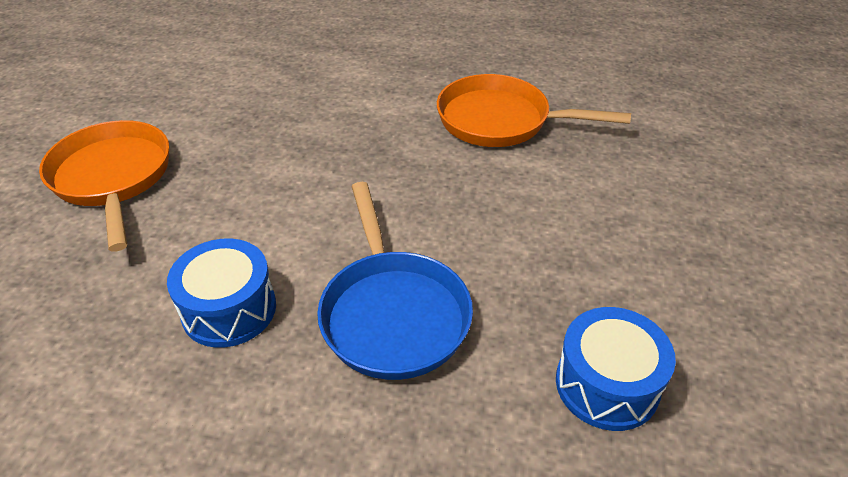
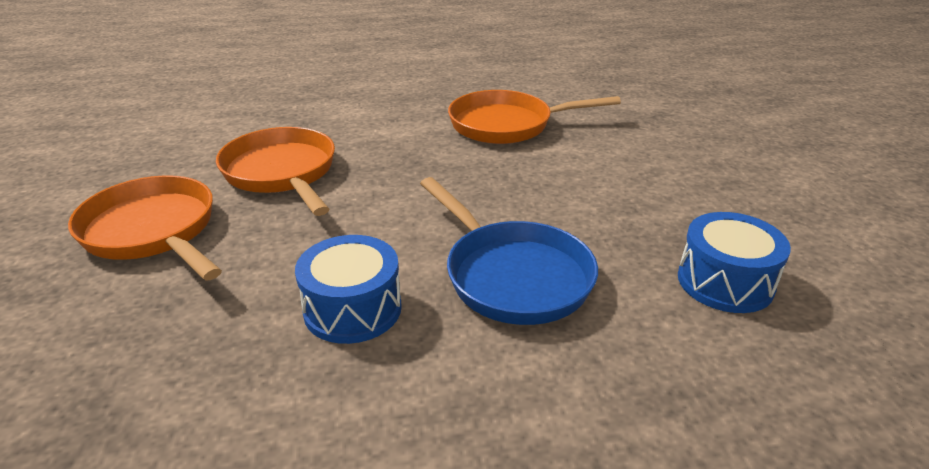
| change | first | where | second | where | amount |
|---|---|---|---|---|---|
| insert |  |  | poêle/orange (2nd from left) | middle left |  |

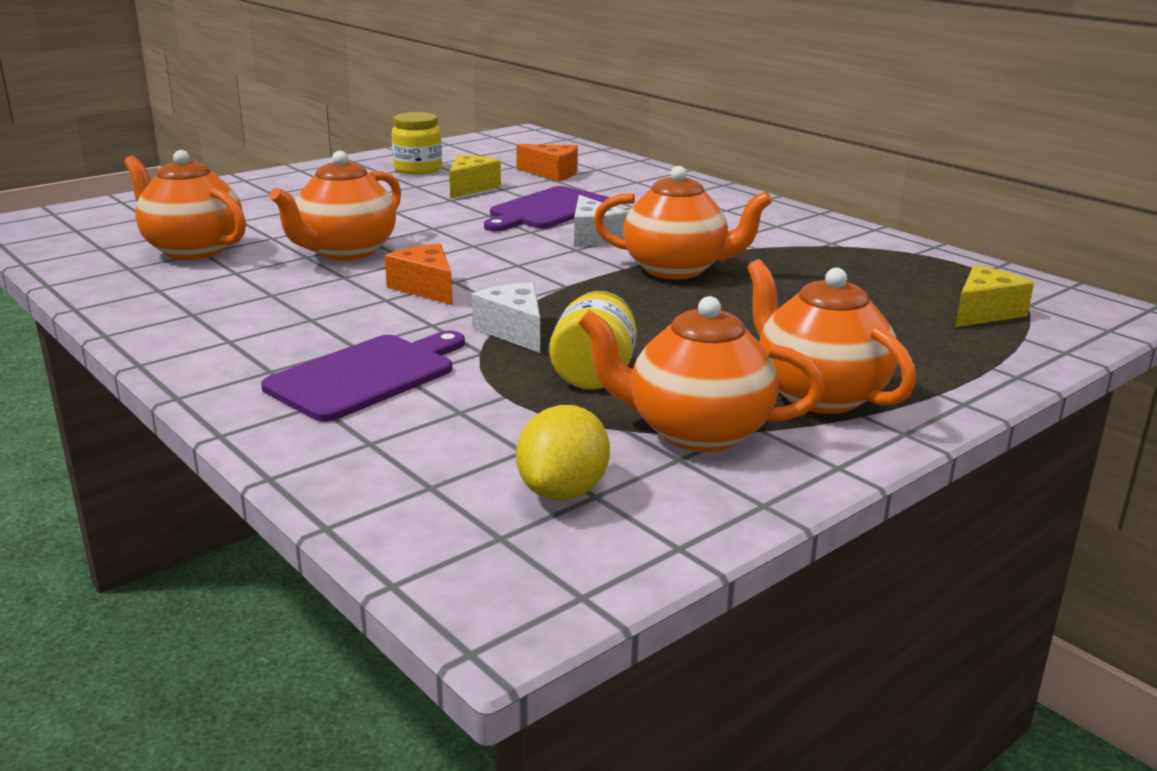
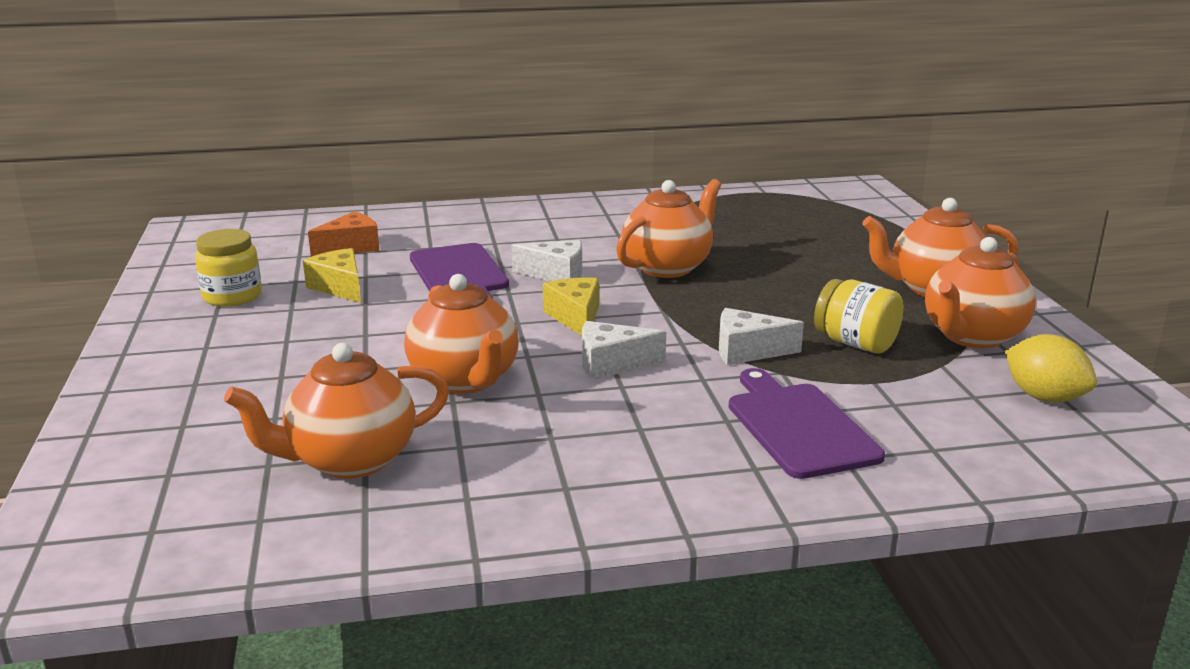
| change | first | where | second | where | amount |
|---|---|---|---|---|---|
| move | fromage/jaune (2nd from left) | middle right |  | centre |  |
| recolor | fromage/orange (1st from left) | centre | fromage/blanc (2nd from left) | centre |  |

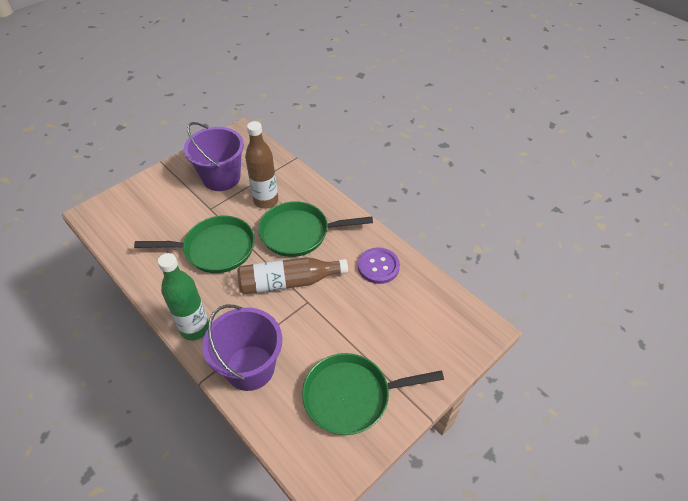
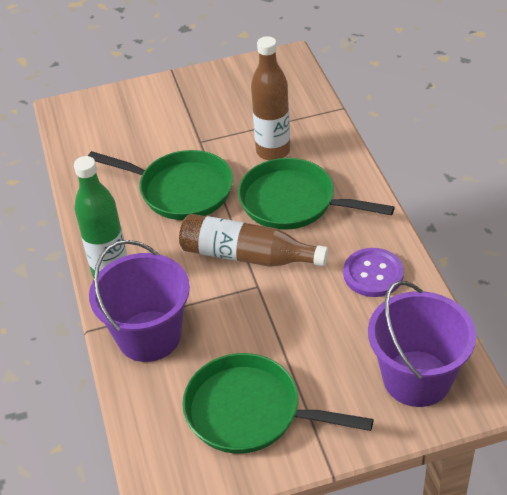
| change | first | where | second | where | amount |
|---|---|---|---|---|---|
| move | seau/violet (1st from left in the first image) | top left | seau/violet (2nd from left) | bottom right |  |

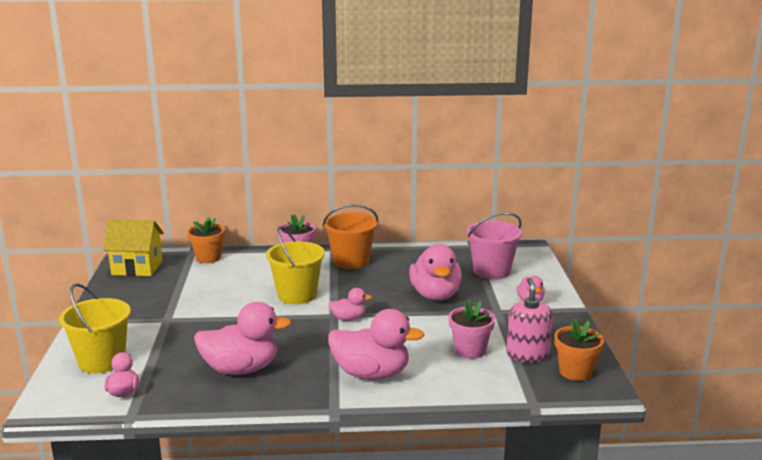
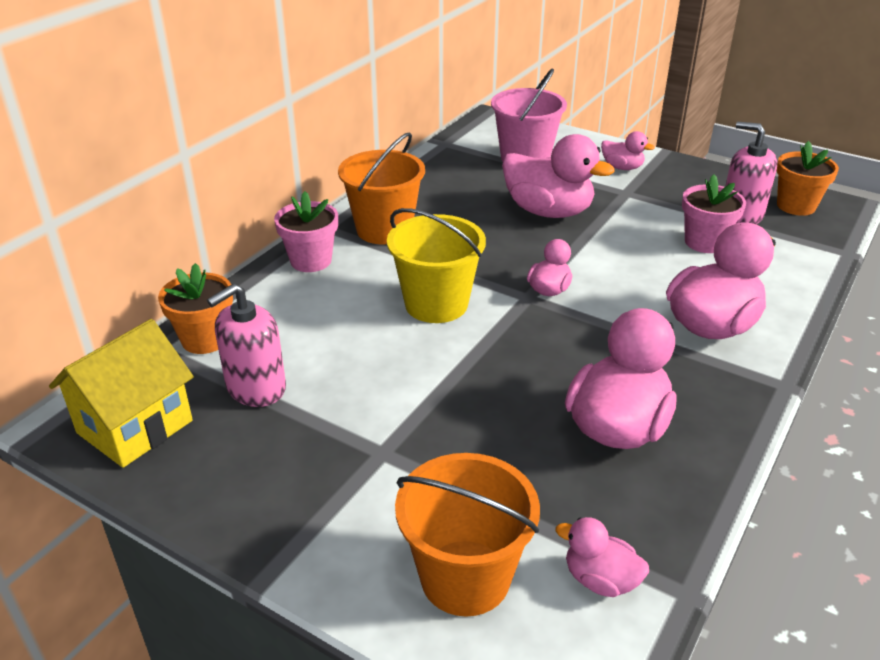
| change | first | where | second | where | amount |
|---|---|---|---|---|---|
| insert |  |  | distributeur de savon/rose (1st from left) | middle left |  |
| recolor | seau/jaune (1st from left) | bottom left | seau/orange (2nd from left) | bottom centre |  |

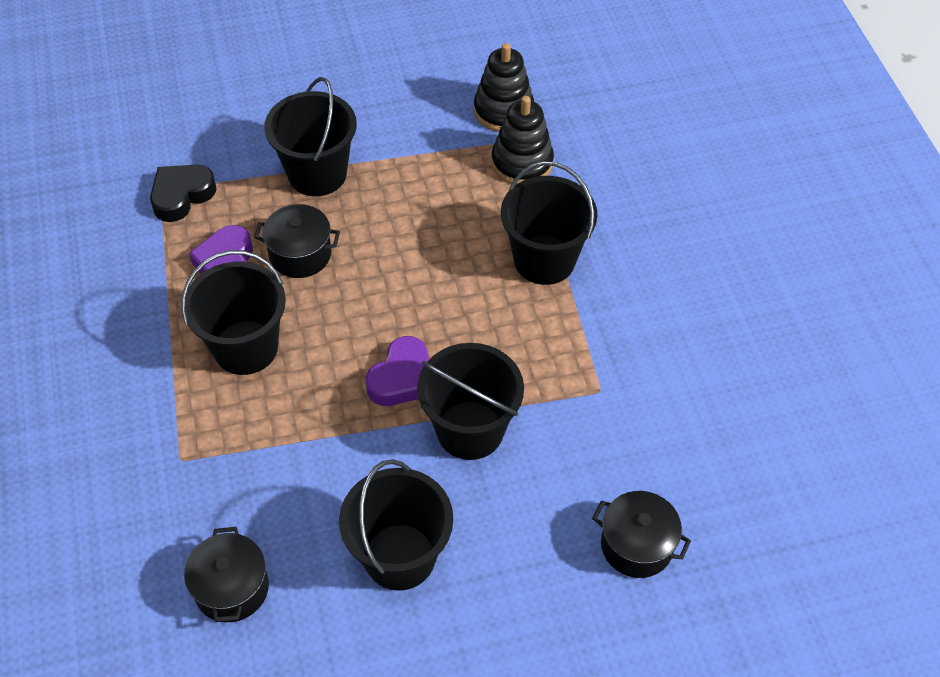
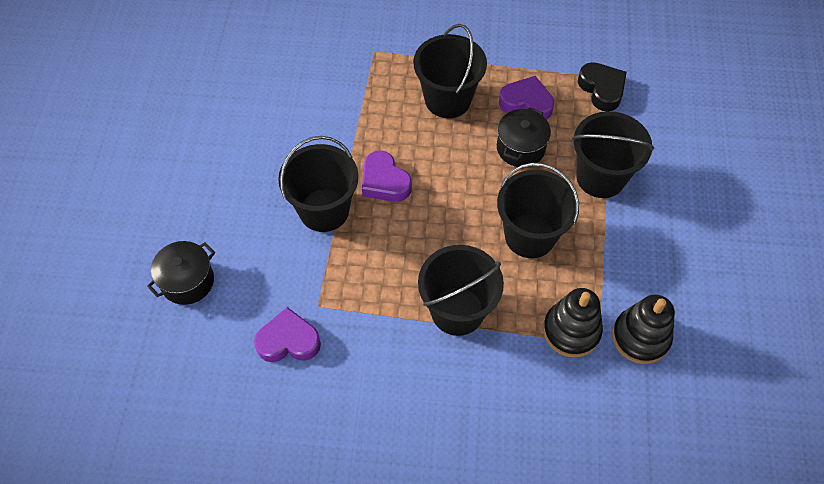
| change | first | where | second | where | amount |
|---|---|---|---|---|---|
| delete | marmite/noir (1st from left) | bottom left |  |  |  |
| insert |  |  | cœur/violet (1st from left) | bottom centre |  |
| move | seau/noir (3rd from left in the first image) | bottom centre | seau/noir (4th from left) | centre |  |

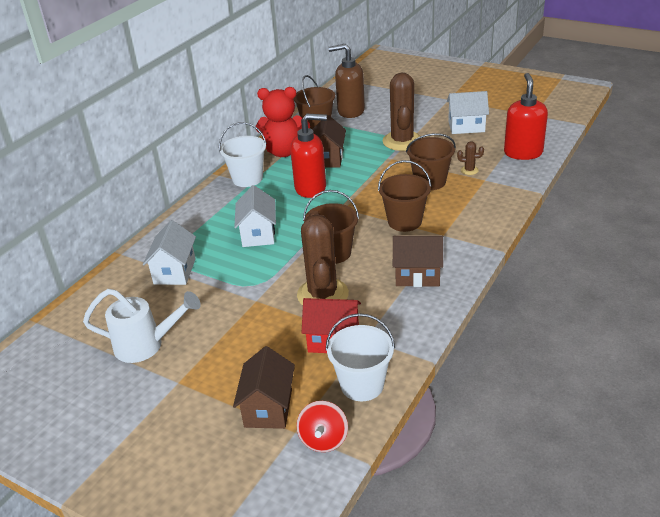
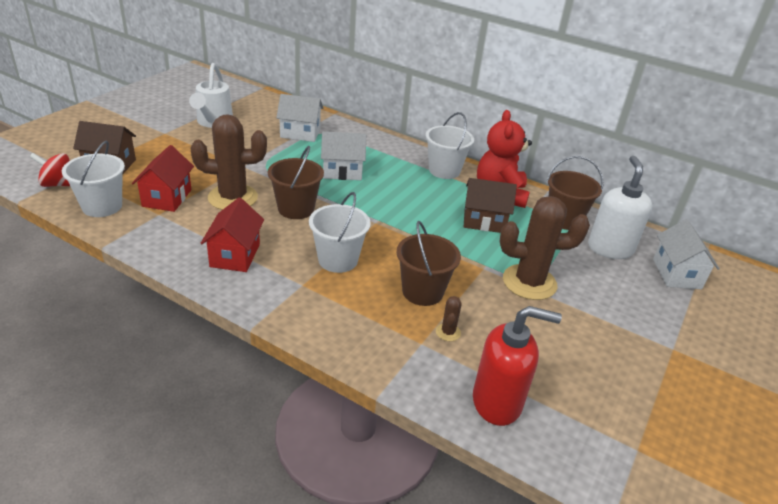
| change | first | where | second | where | amount |
|---|---|---|---|---|---|
| delete | distributeur de savon/rouge (1st from left) | top centre |  |  |  |
| move | maison/blanc (3rd from left) | top right |  | middle right |  |
| recolor | distributeur de savon/marron | top centre | distributeur de savon/blanc | middle right |  |
| recolor | seau/marron (3rd from left) | centre | seau/blanc (2nd from left) | centre |  |
| recolor | maison/marron (3rd from left) | centre | maison/rouge (2nd from left) | middle left |  |

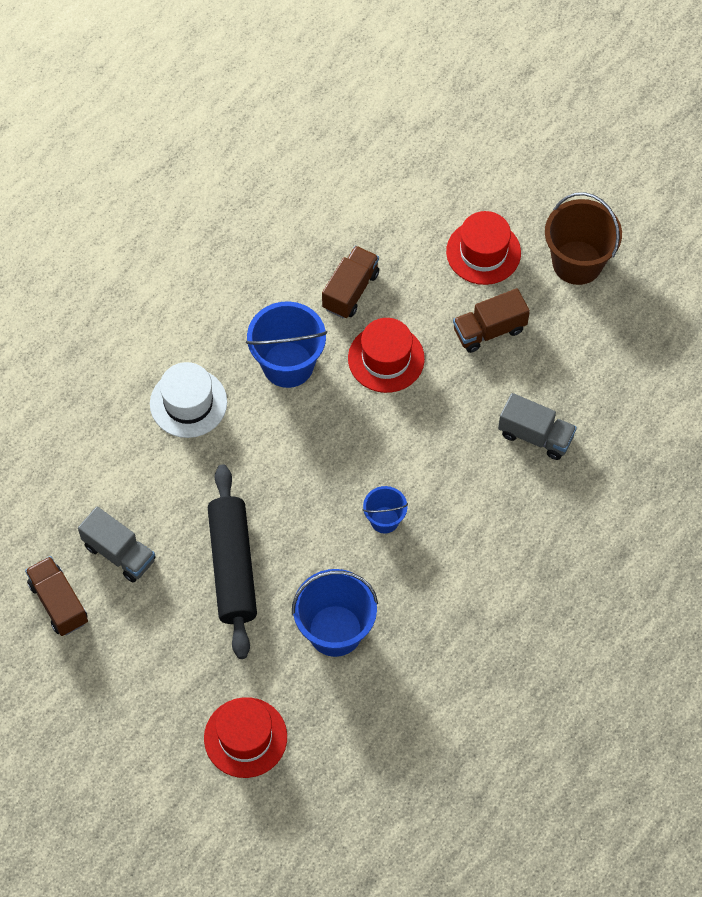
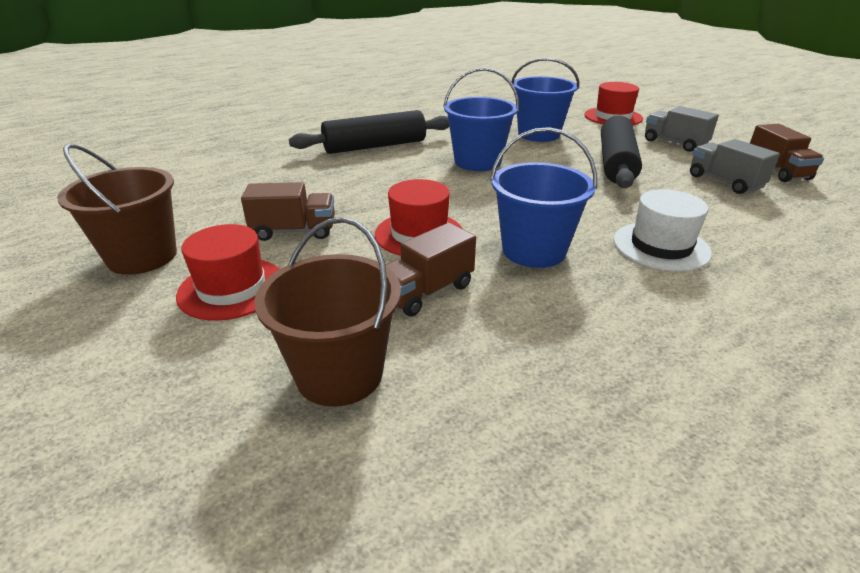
| change | first | where | second | where | amount |
|---|---|---|---|---|---|
| insert |  |  | seau/marron (2nd from left) | centre |  |
| insert |  |  | rouleau à pâtisserie/noir (1st from left) | top centre |  |
| move | camion/gris (2nd from left in the first image) | middle right | camion/gris (1st from left) | top right |  |
| resize | seau/bleu (3rd from left in the first image) | centre | seau/bleu (1st from left) | top centre | x1.83 |

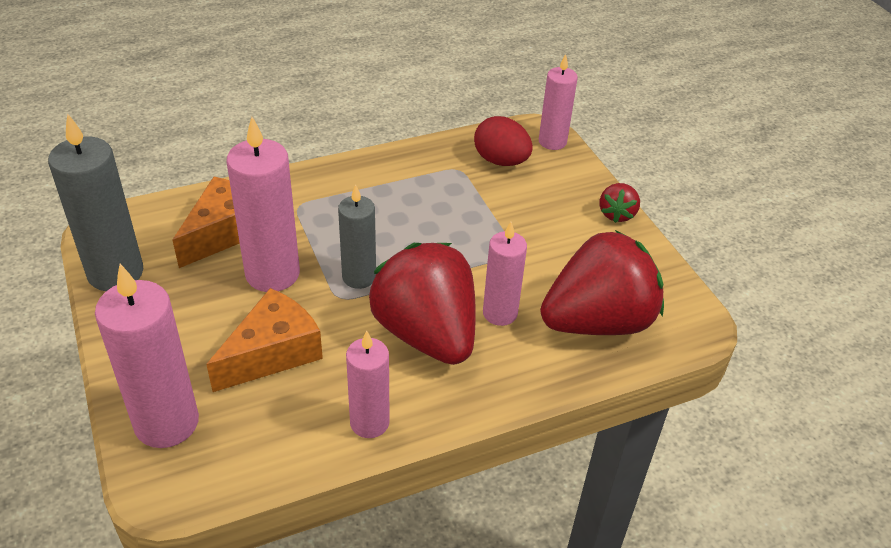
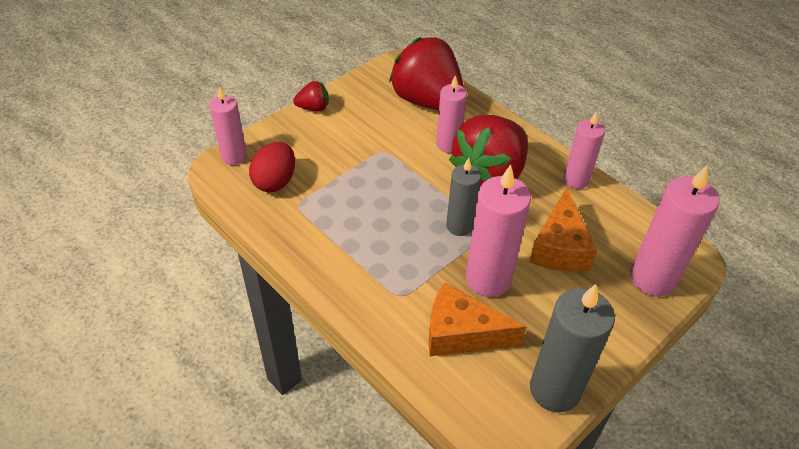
| change | first | where | second | where | amount |
|---|---|---|---|---|---|
| rotate | fromage/orange (2nd from left) | middle left |  | middle right | 105 degrees counterclockwise |

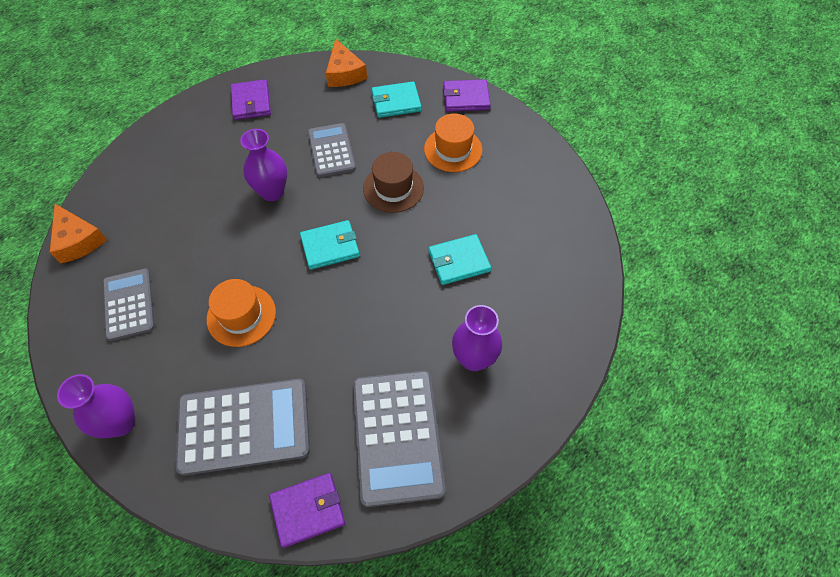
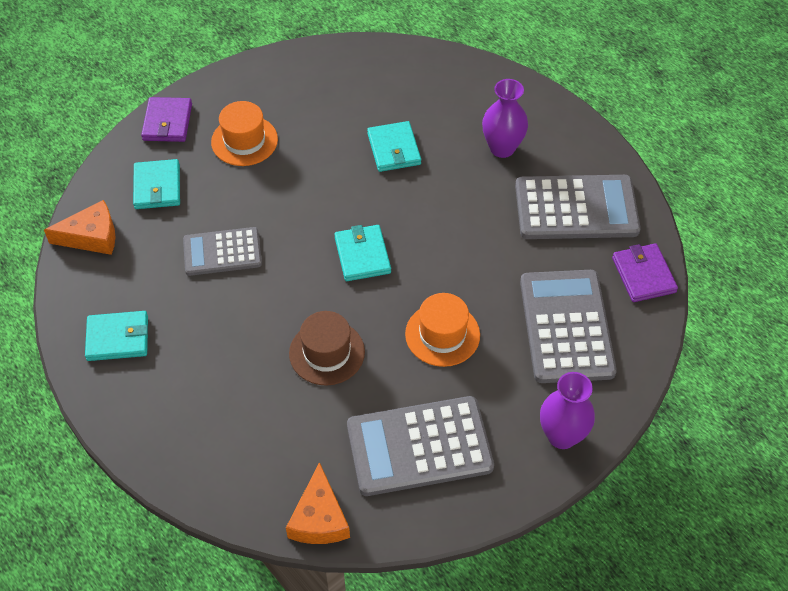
| change | first | where | second | where | amount |
|---|---|---|---|---|---|
| delete | vase/violet (2nd from left) | top left |  |  |  |
| move | chapeau/marron | top centre |  | centre |  |
| recolor | portefeuille/violet (1st from left) | top left | portefeuille/turquoise (1st from left) | middle left |  |
| rotate | fromage/orange (1st from left in the first image) | middle left | fromage/orange (2nd from left) | bottom centre | 120 degrees clockwise |
| resize | calculatrice/gris (1st from left in the first image) | middle left | calculatrice/gris (2nd from left) | bottom centre | x1.60 |

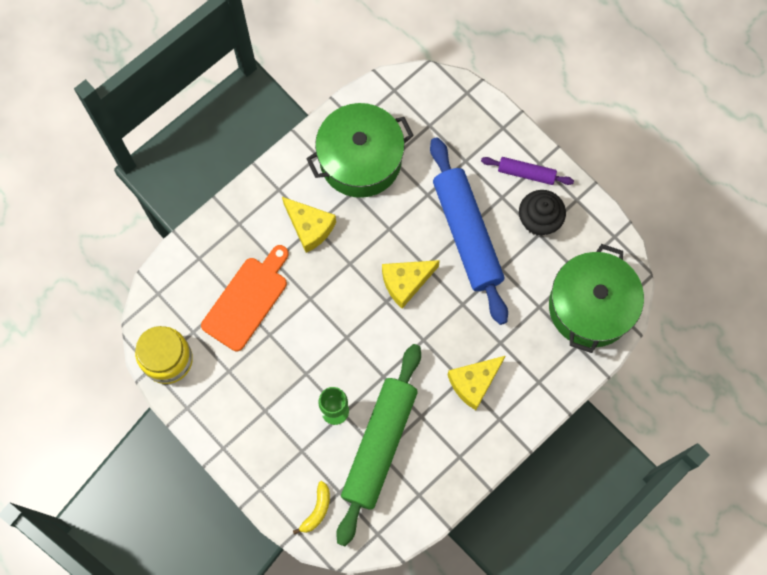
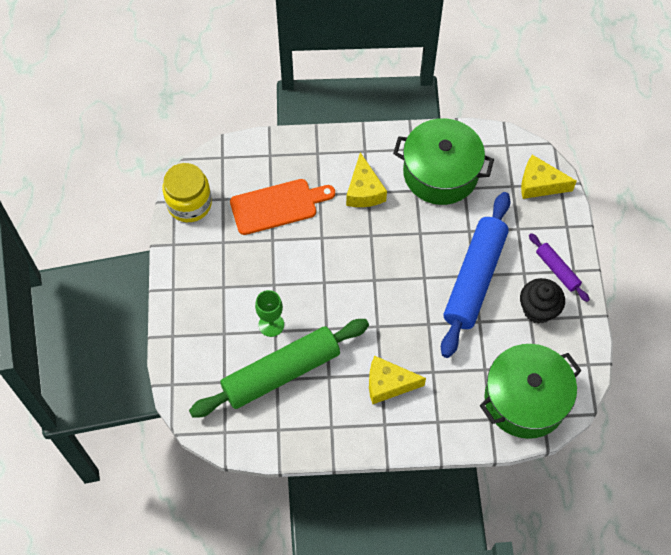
| change | first | where | second | where | amount |
|---|---|---|---|---|---|
| delete | banane/jaune | bottom centre |  |  |  |
| move | fromage/jaune (2nd from left in the first image) | centre | fromage/jaune (3rd from left) | top right |  |

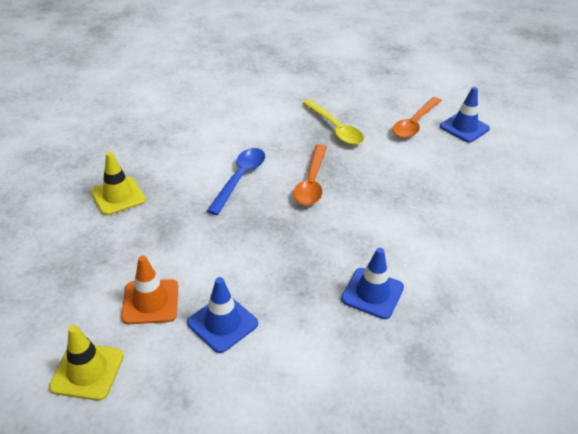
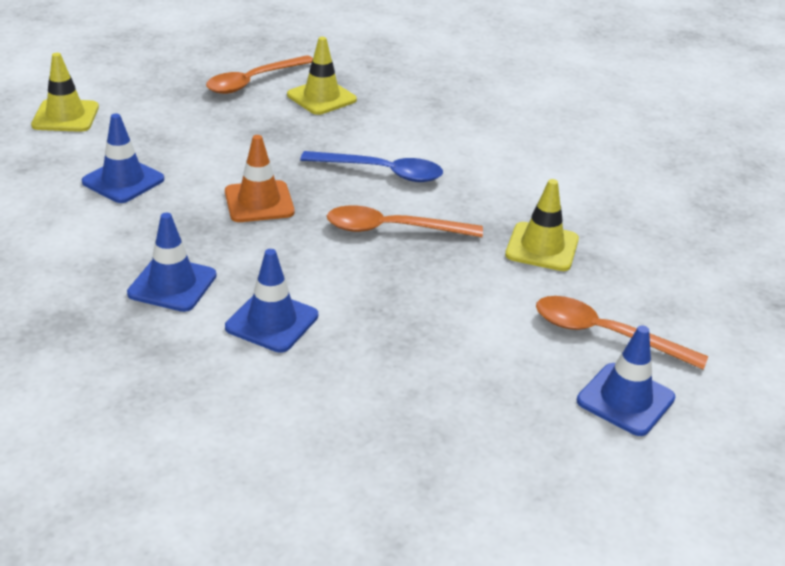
| change | first | where | second | where | amount |
|---|---|---|---|---|---|
| insert |  |  | cuillère/orange (1st from left) | top left |  |
| insert |  |  | cône de chantier/bleu (3rd from left) | centre |  |
| move | cône de chantier/orange | bottom left |  | top left |  |
| replace | cuillère/jaune | top centre | cône de chantier/jaune (3rd from left) | middle right |  |

